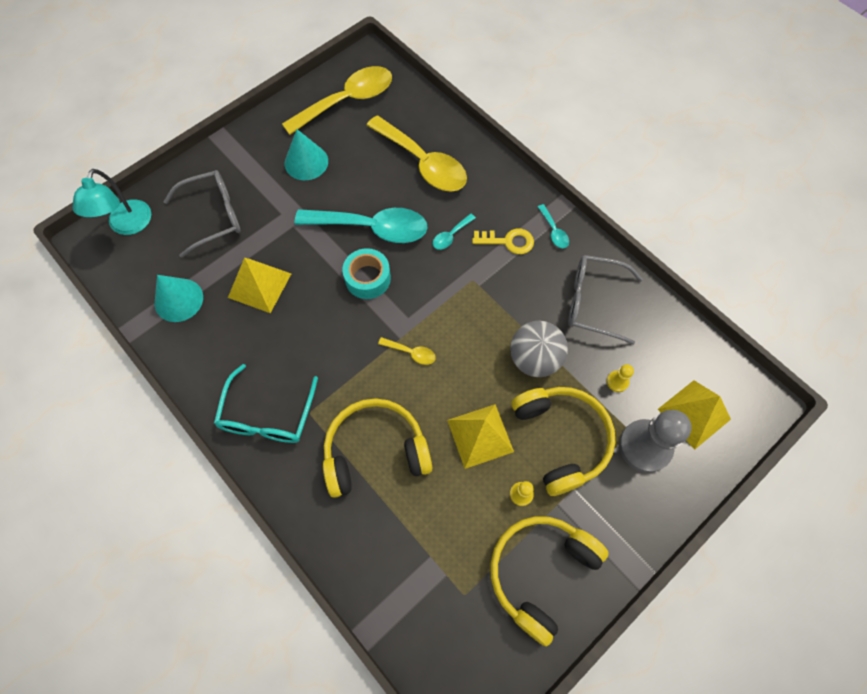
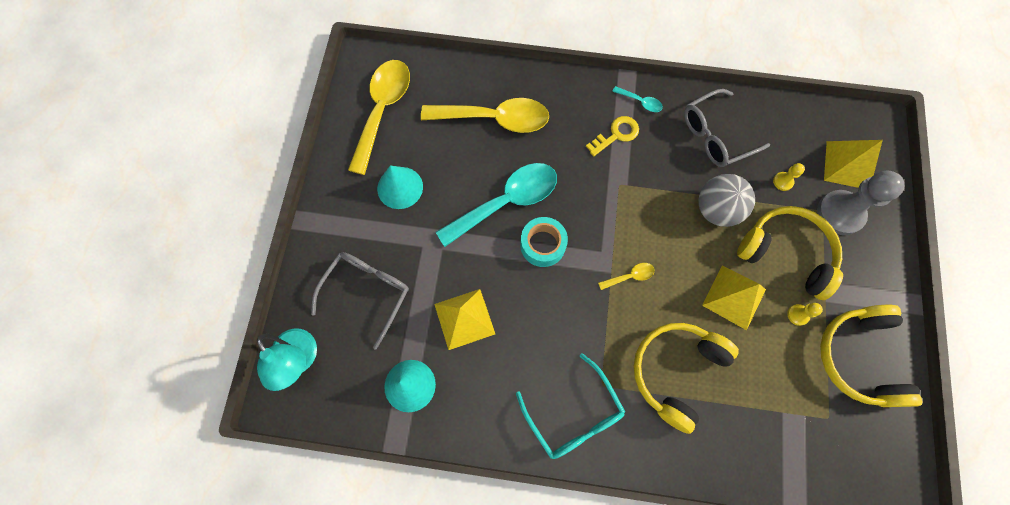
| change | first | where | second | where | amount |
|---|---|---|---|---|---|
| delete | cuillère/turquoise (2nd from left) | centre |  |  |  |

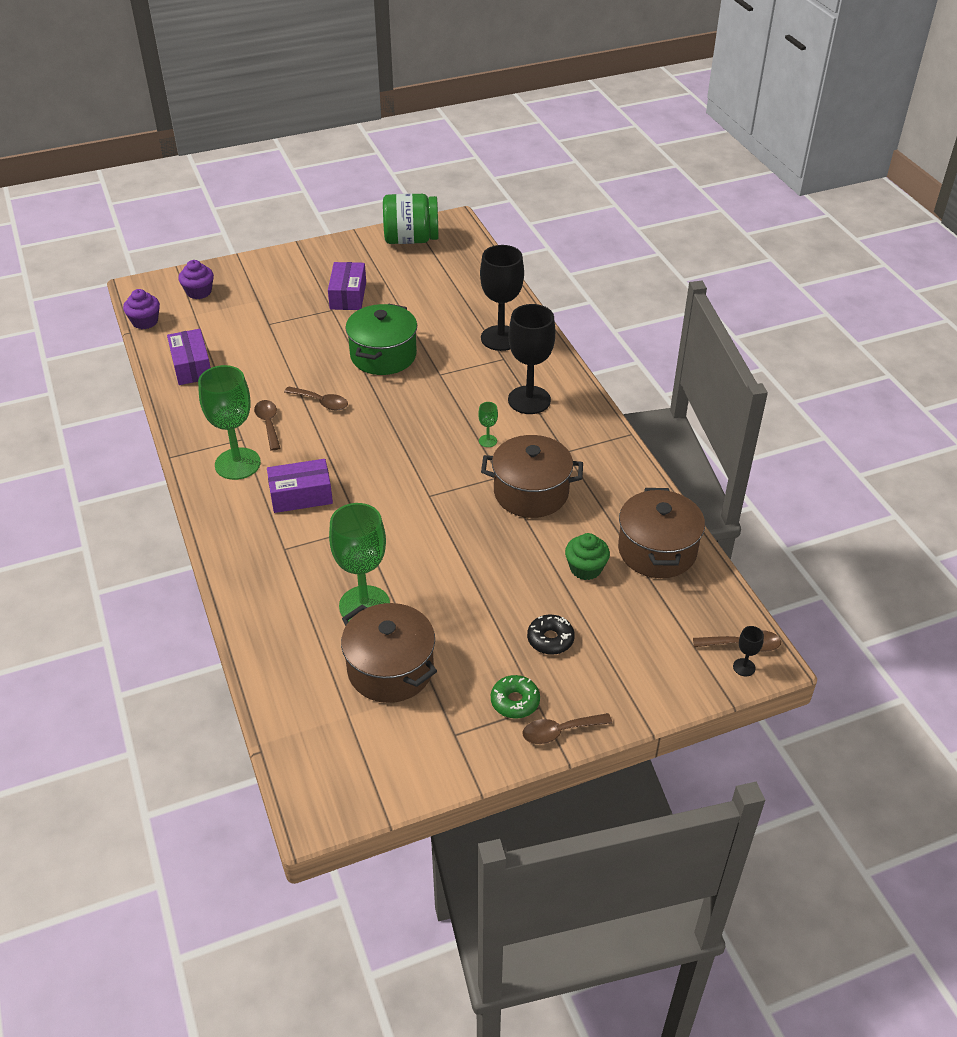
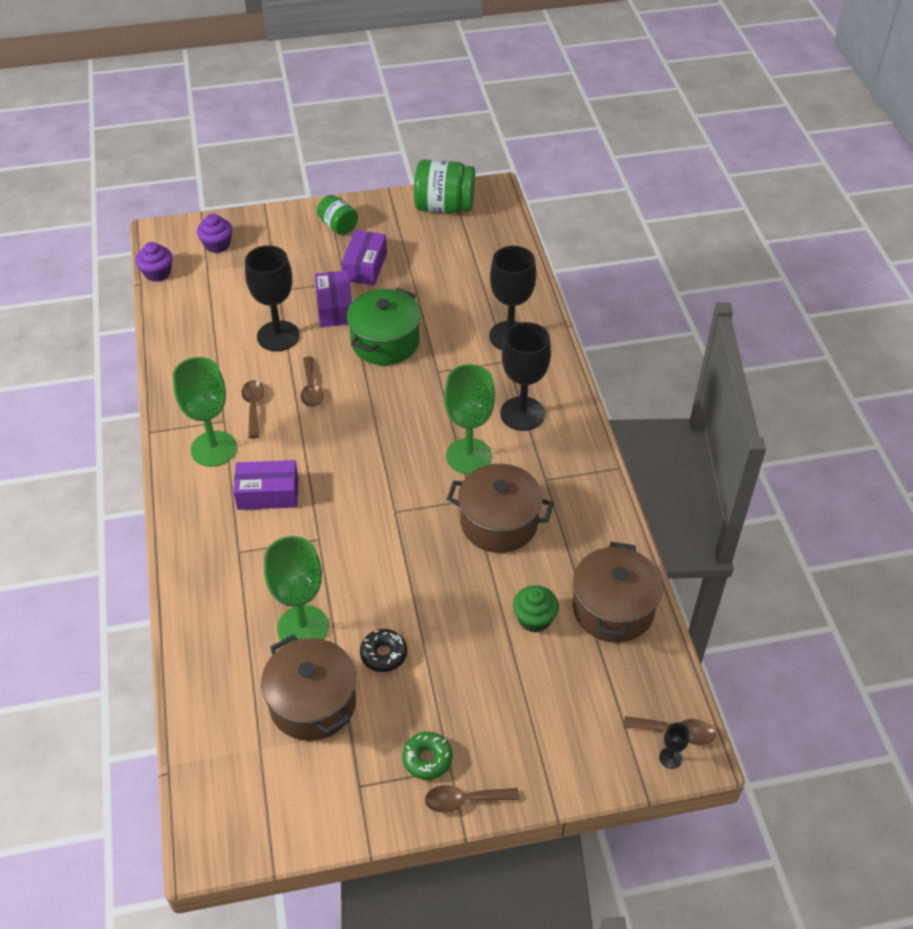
| change | first | where | second | where | amount |
|---|---|---|---|---|---|
| insert |  |  | verre à pied/noir (1st from left) | top left |  |
| insert |  |  | bocal/vert (1st from left) | top centre |  |
| move | boîte/violet (1st from left in the first image) | middle left | boîte/violet (2nd from left) | top centre |  |
| move | beignet/noir | centre |  | bottom centre |  |
| rotate | cuillère/marron (2nd from left) | middle left |  | centre | 45 degrees clockwise |
| resize | verre à pied/vert (3rd from left) | centre |  | centre | x2.41 |

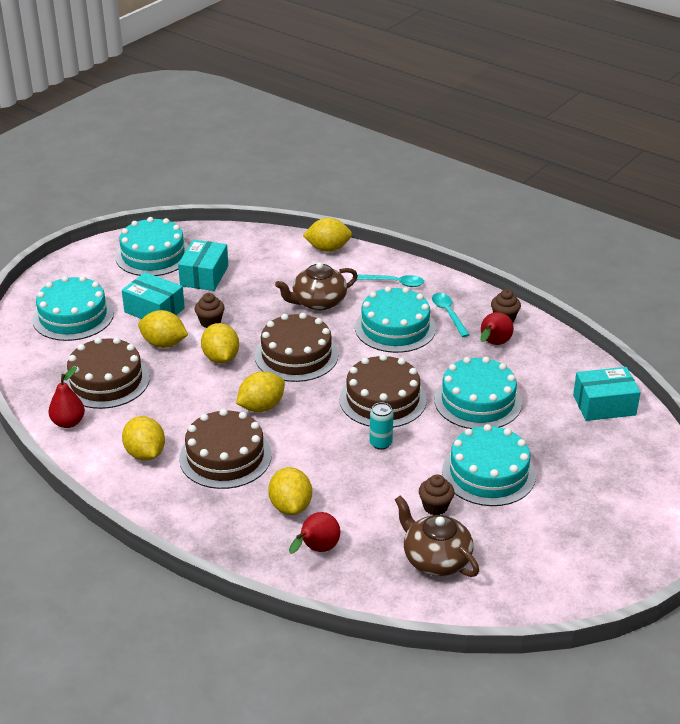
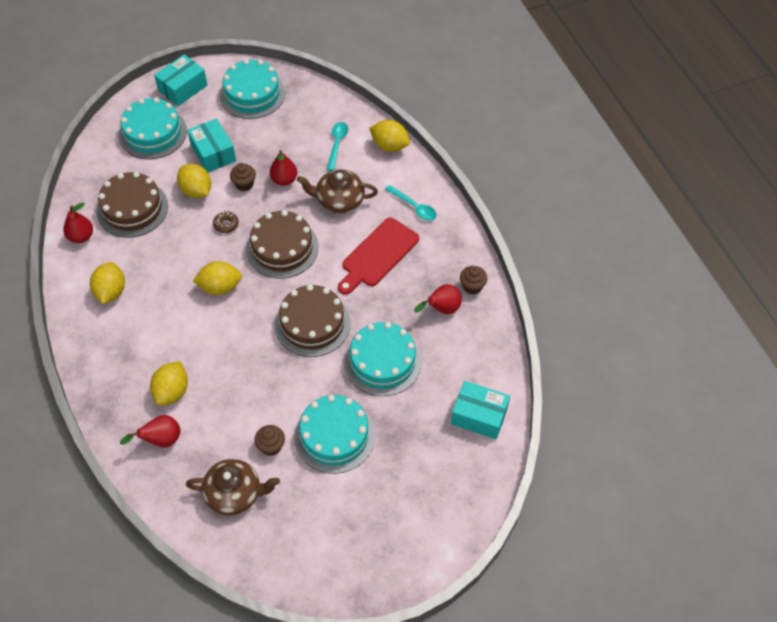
| change | first | where | second | where | amount |
|---|---|---|---|---|---|
| delete | gâteau/marron (2nd from left) | middle left |  |  |  |
| delete | canette/turquoise | centre |  |  |  |
| insert |  |  | poire/rouge (3rd from left) | top centre |  |
| move | boîte/turquoise (2nd from left in the first image) | middle left | boîte/turquoise (1st from left) | top left |  |
| move | cuillère/turquoise (2nd from left in the first image) | centre | cuillère/turquoise (1st from left) | top centre |  |
| replace | citron/jaune (3rd from left) | middle left | beignet/marron | middle left |  |
| replace | gâteau/turquoise (3rd from left) | centre | planche à découper/rouge | centre |  |
| rotate | théière/marron (2nd from left in the first image) | bottom centre | théière/marron (1st from left) | bottom left | 105 degrees clockwise |

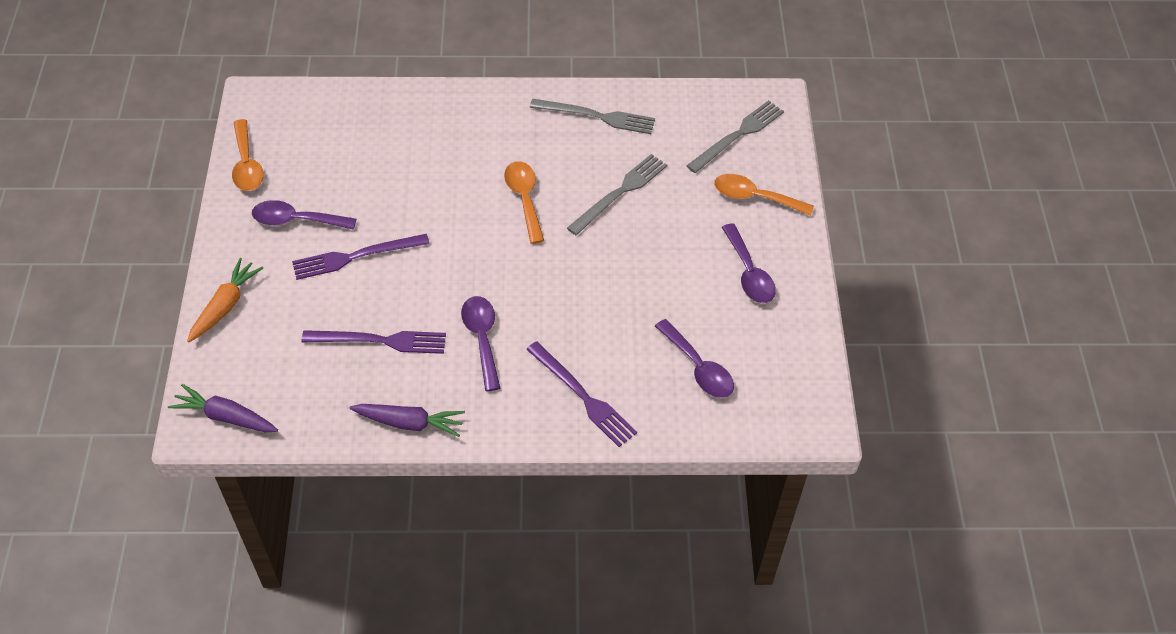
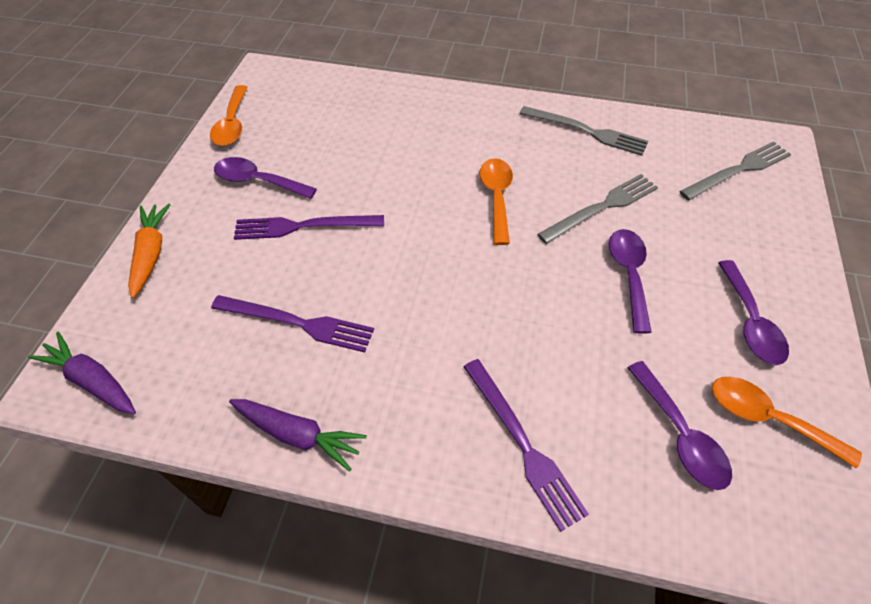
| change | first | where | second | where | amount |
|---|---|---|---|---|---|
| move | cuillère/violet (2nd from left) | centre |  | middle right |  |
| move | cuillère/orange (3rd from left) | top centre |  | bottom right |  |
| rotate | carotte/orange | middle left |  | middle left | 45 degrees counterclockwise |

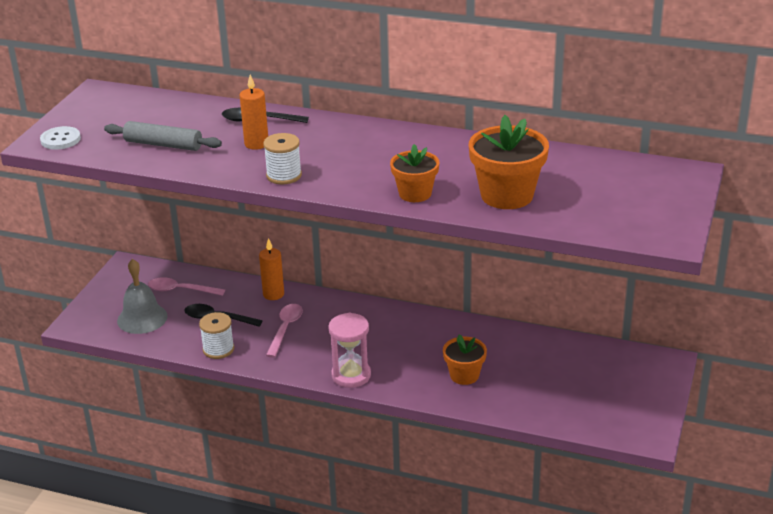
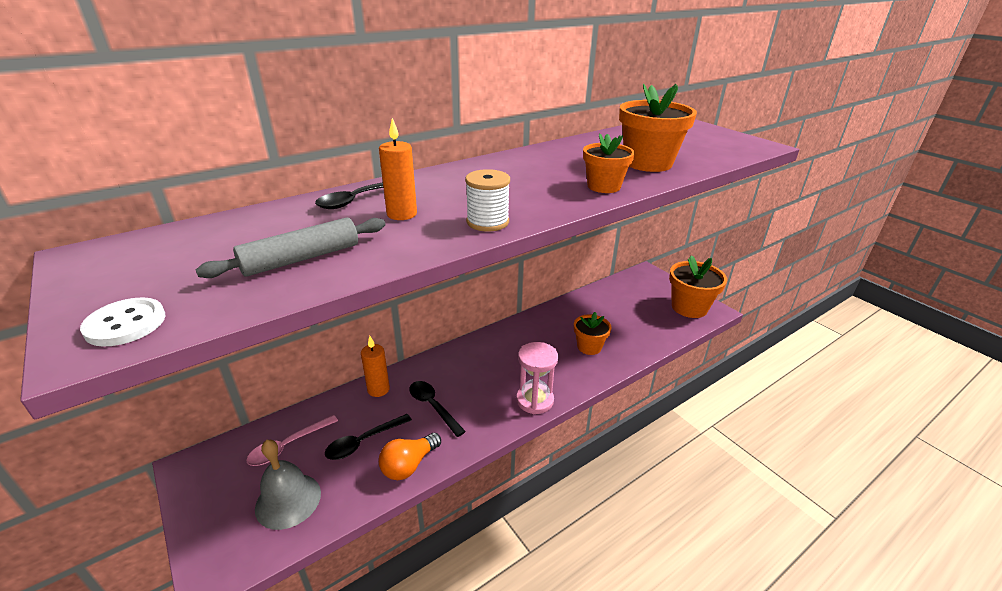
| change | first | where | second | where | amount |
|---|---|---|---|---|---|
| insert |  |  | pot de fleurs/orange (4th from left) | middle right |  |
| replace | bobine/blanc (1st from left) | middle left | ampoule/orange | bottom centre |  |
| recolor | cuillère/rose (2nd from left) | centre | cuillère/noir (3rd from left) | bottom centre |  |

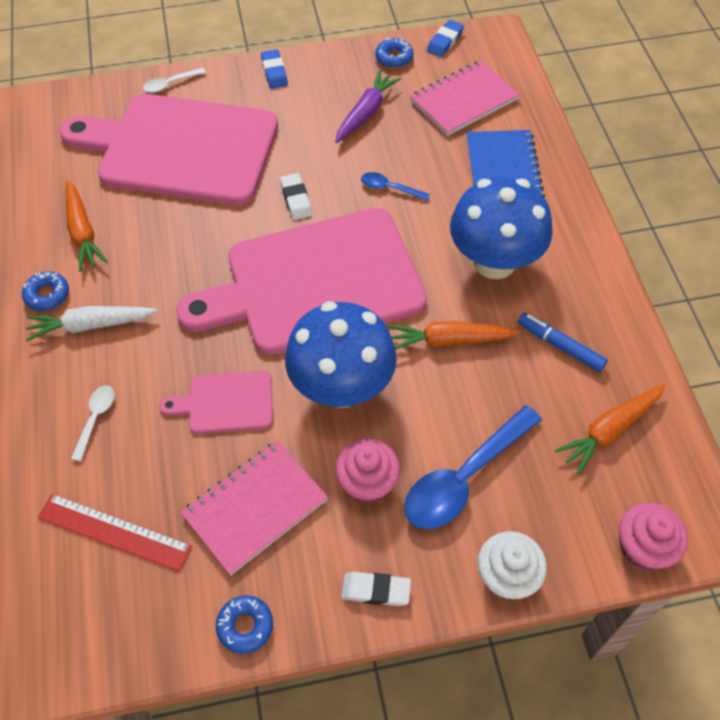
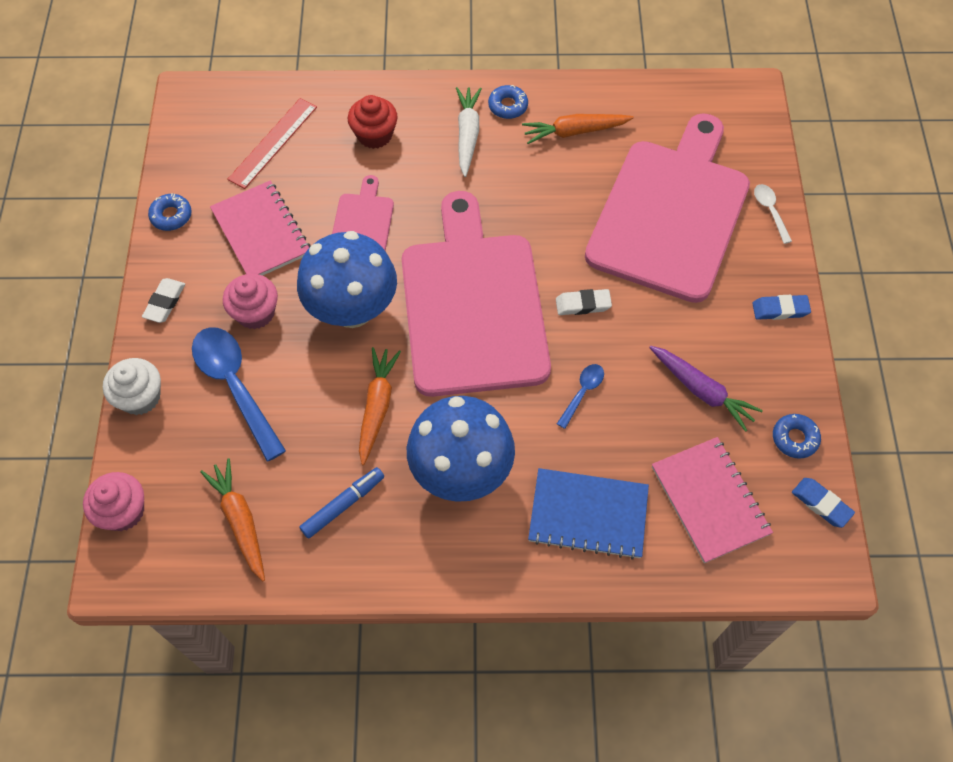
| change | first | where | second | where | amount |
|---|---|---|---|---|---|
| replace | cuillère/blanc (1st from left) | middle left | muffin/rouge | top centre |  |

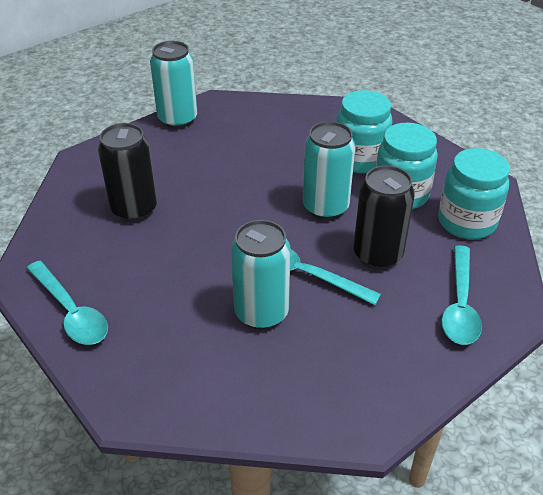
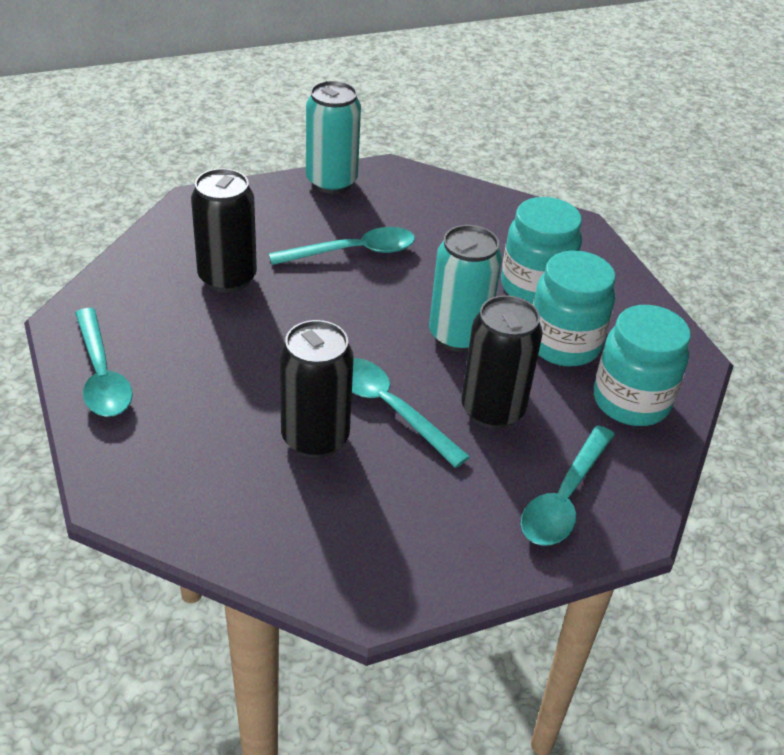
| change | first | where | second | where | amount |
|---|---|---|---|---|---|
| insert |  |  | cuillère/turquoise (2nd from left) | top centre |  |
| recolor | canette/turquoise (2nd from left) | centre | canette/noir (2nd from left) | centre |  |

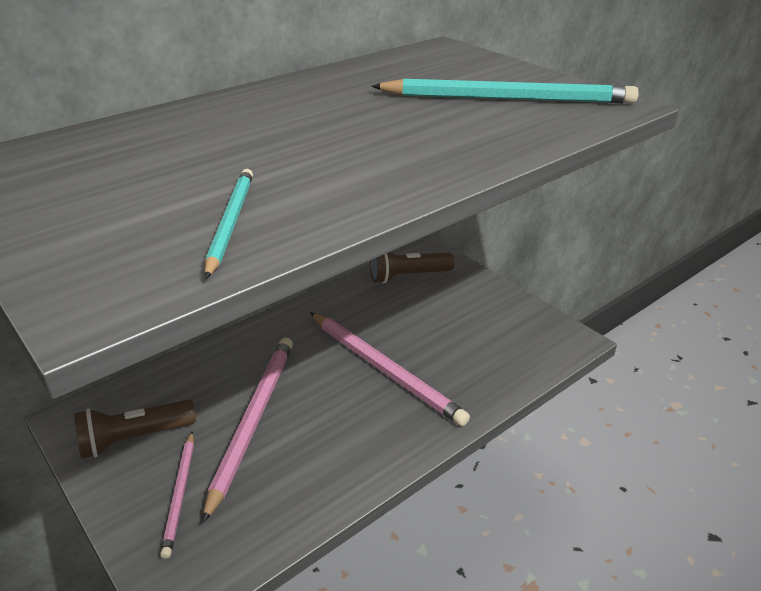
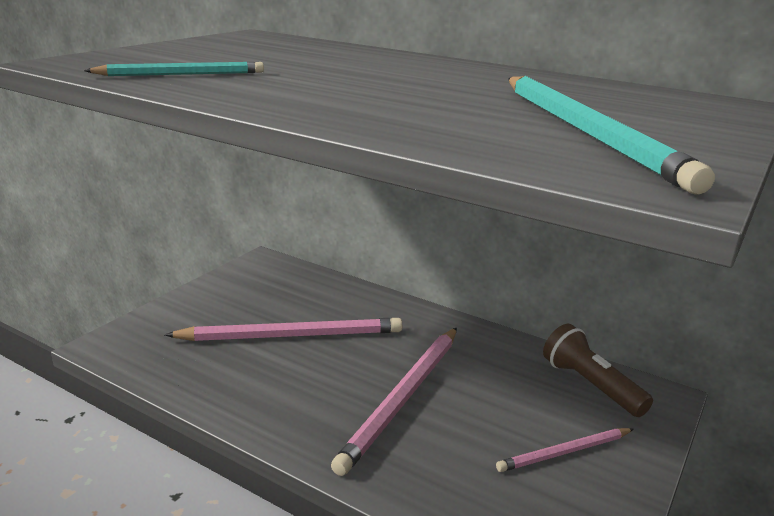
| change | first | where | second | where | amount |
|---|---|---|---|---|---|
| delete | lampe de poche/marron (1st from left) | bottom left |  |  |  |
| move | crayon/rose (1st from left in the first image) | bottom left | crayon/rose (3rd from left) | bottom right |  |

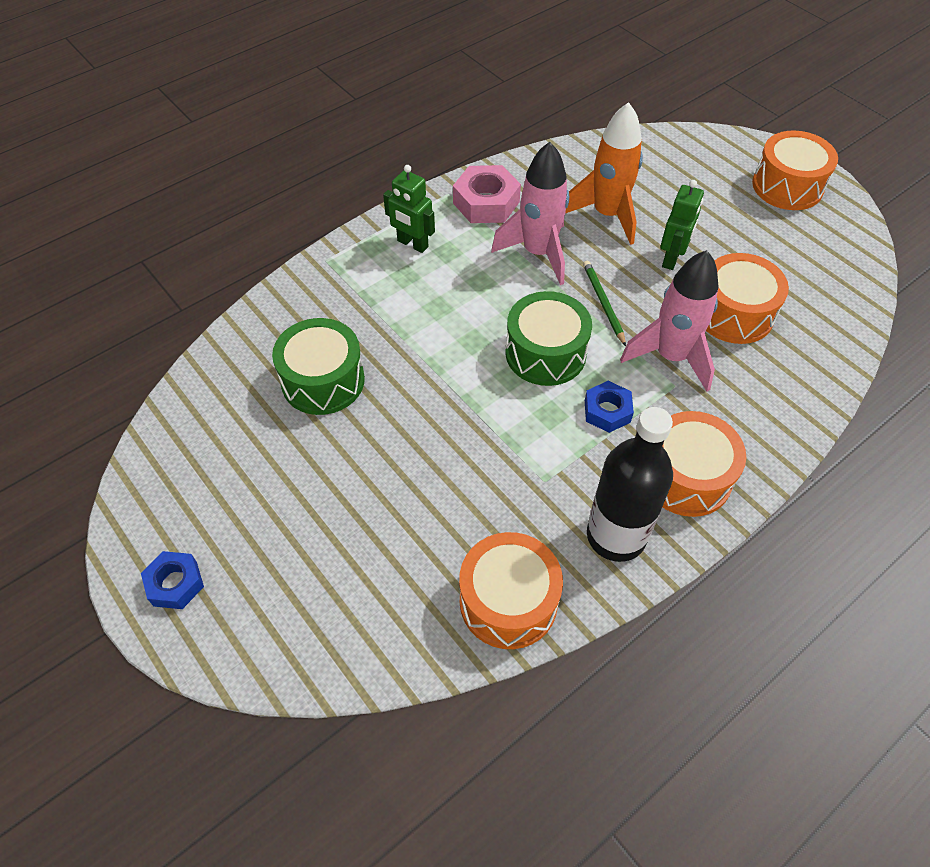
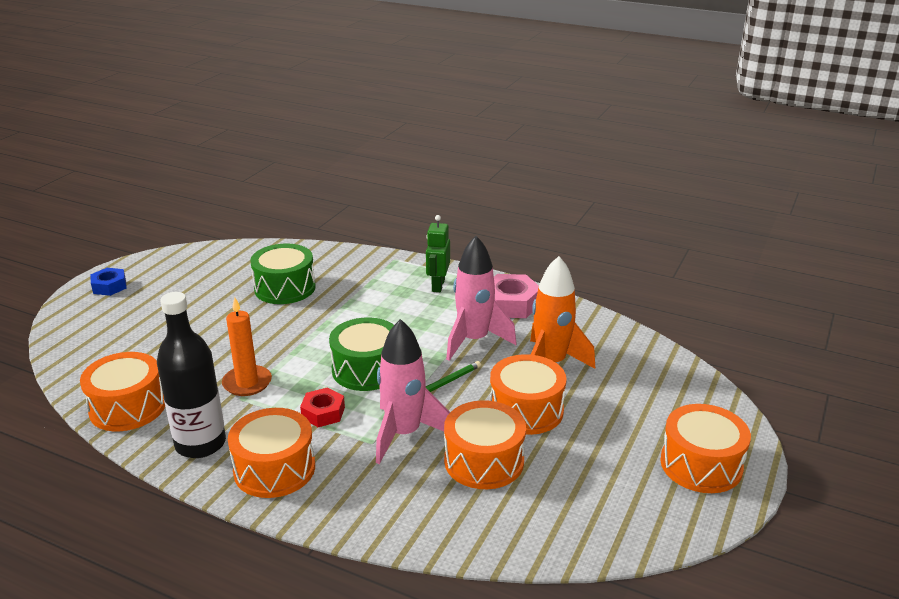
| change | first | where | second | where | amount |
|---|---|---|---|---|---|
| insert |  |  | bougie/orange | middle left |  |
| replace | robot/vert (2nd from left) | top right | tambour/orange (4th from left) | centre |  |
| recolor | écrou/bleu (2nd from left) | centre | écrou/rouge | bottom centre |  |

